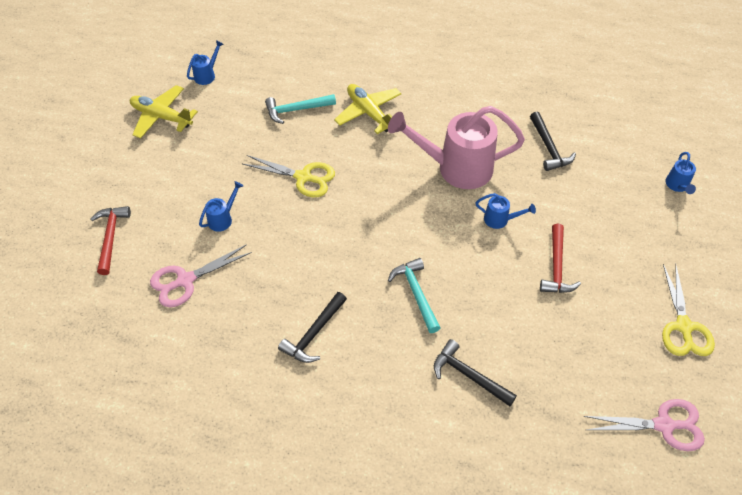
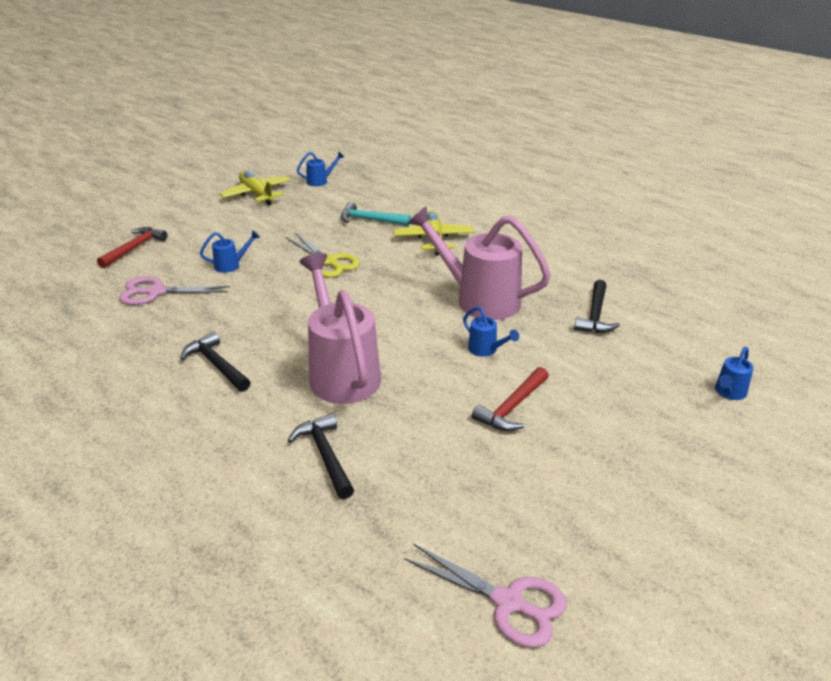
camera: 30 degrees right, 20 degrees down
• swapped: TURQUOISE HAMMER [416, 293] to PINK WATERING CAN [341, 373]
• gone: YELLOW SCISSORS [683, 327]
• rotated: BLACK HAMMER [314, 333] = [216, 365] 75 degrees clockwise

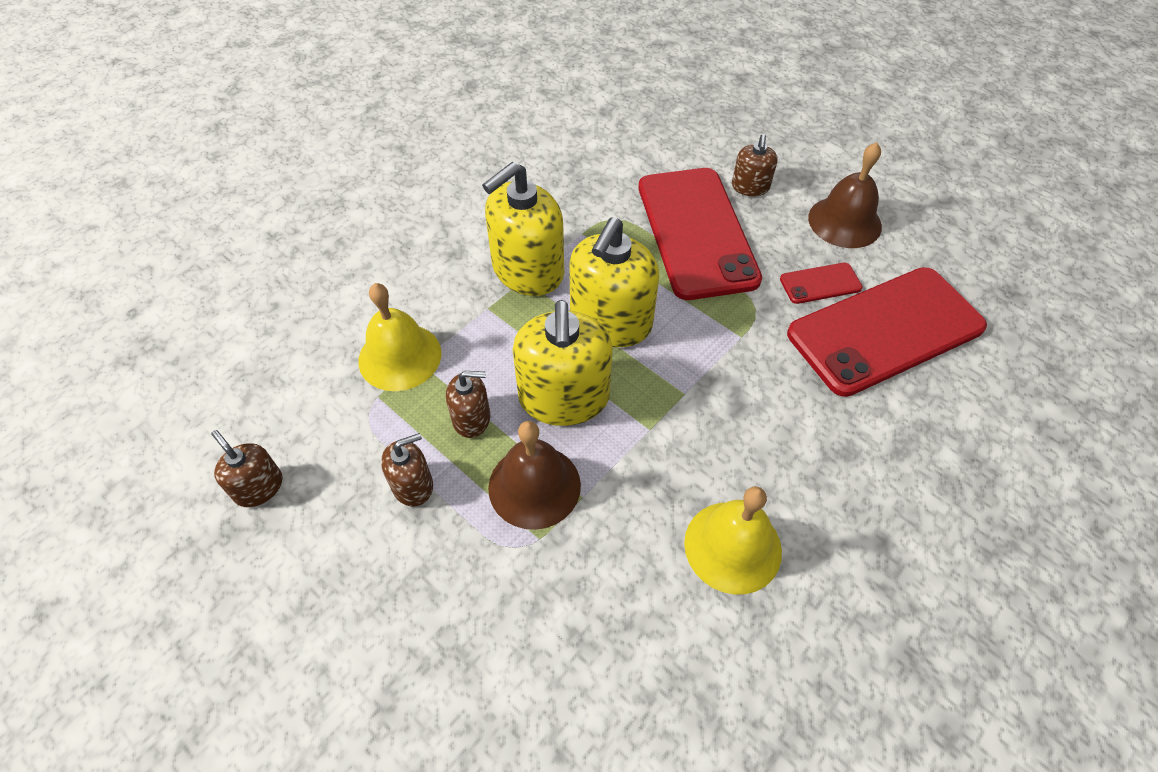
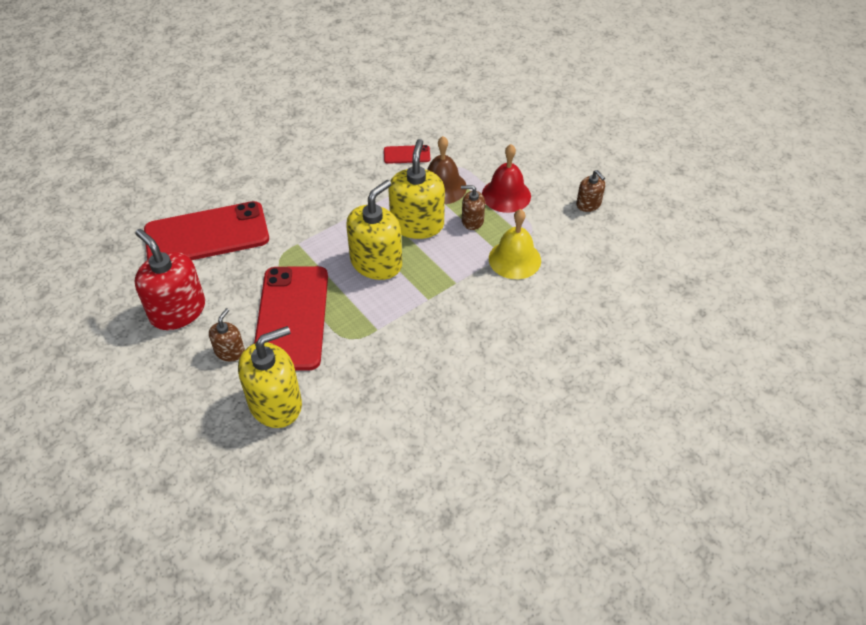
camera: 170 degrees left, 5 degrees down
• swapped: BROWN BELL [844, 222] to RED SOAP DISPENSER [178, 311]
• shifted: YELLOW SOAP DISPENSER [528, 270] to [275, 403]
• shifted: RED PHONE [820, 283] to [407, 155]
• swapped: BROWN SOAP DISPENSER [413, 485] to RED BELL [506, 195]
• gone: YELLOW BELL [732, 546]

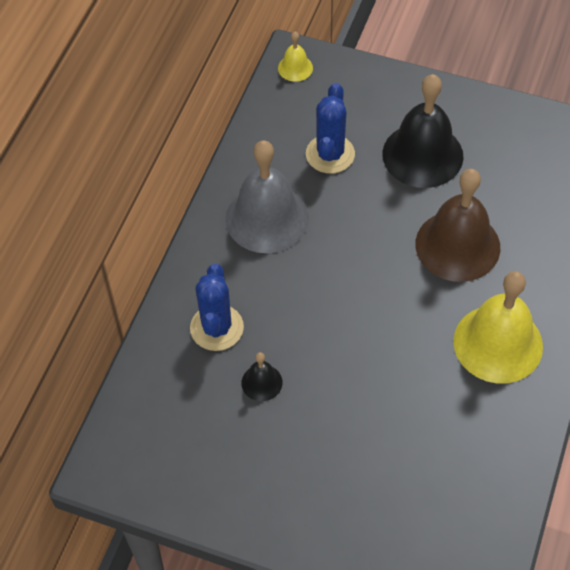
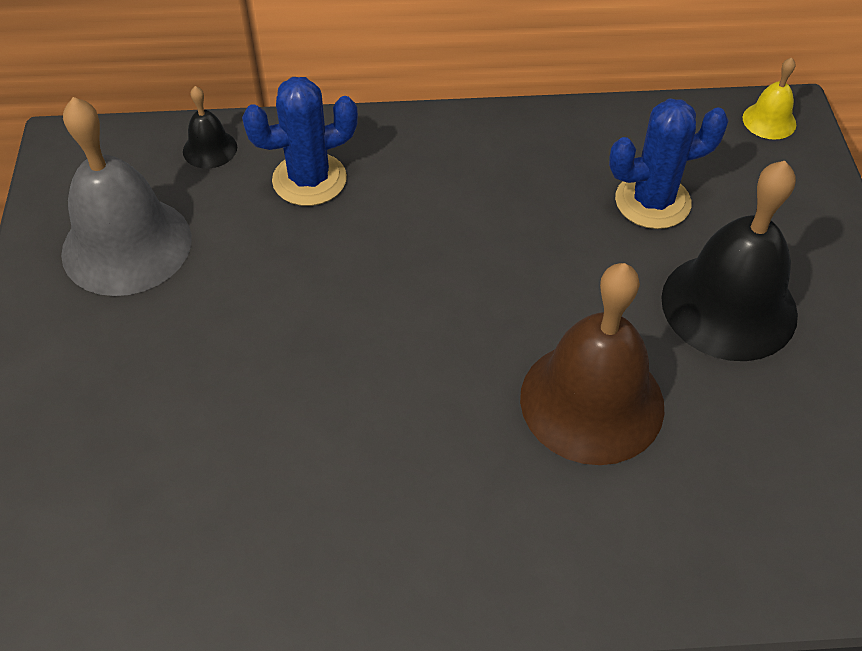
camera: 65 degrees right, 5 degrees down
• shifted: GREY BELL [267, 218] to [126, 245]
• gone: YELLOW BELL [498, 343]
• shifted: BLACK BELL [261, 382] to [210, 149]

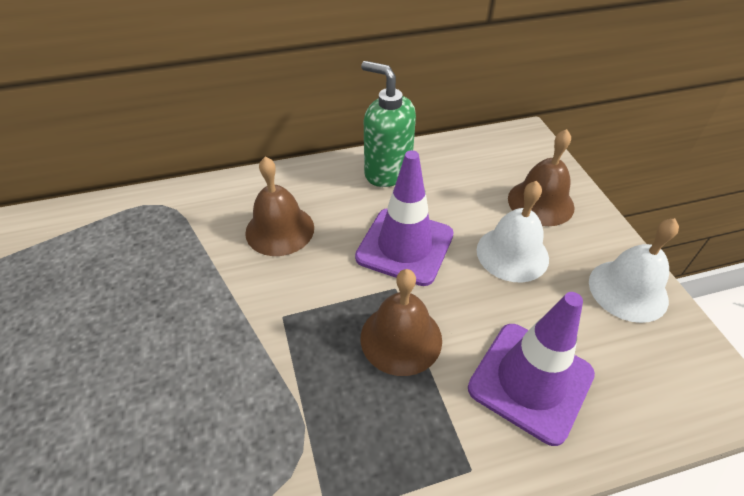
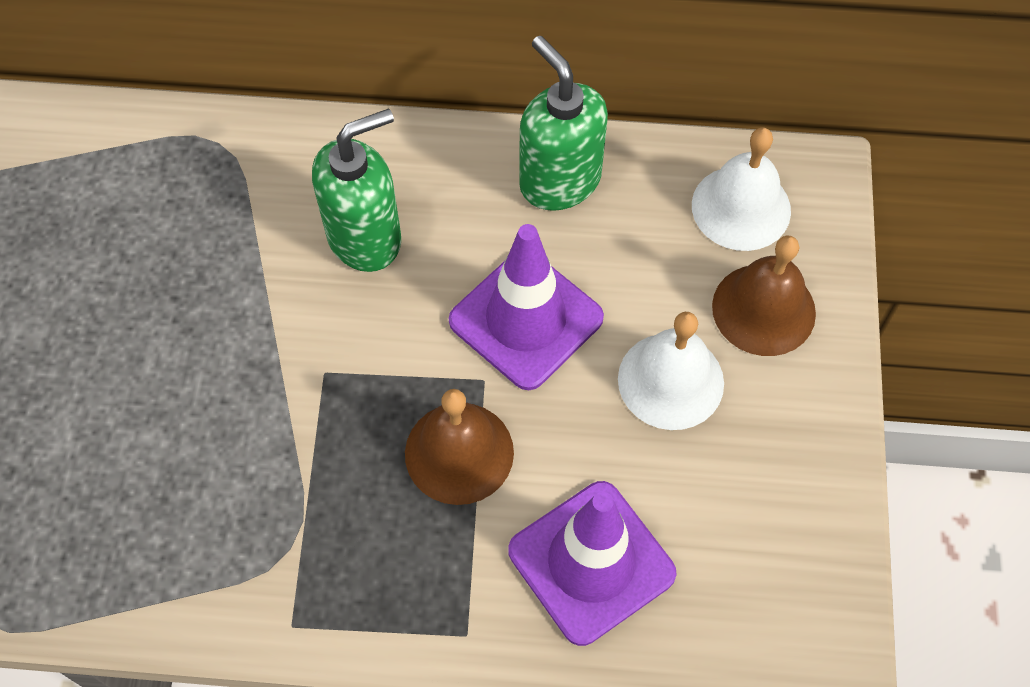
camera: 20 degrees right, 15 degrees up
• swapped: BROWN BELL [280, 230] to GREEN SOAP DISPENSER [365, 237]
• shifted: WHITE BELL [628, 290] to [741, 207]

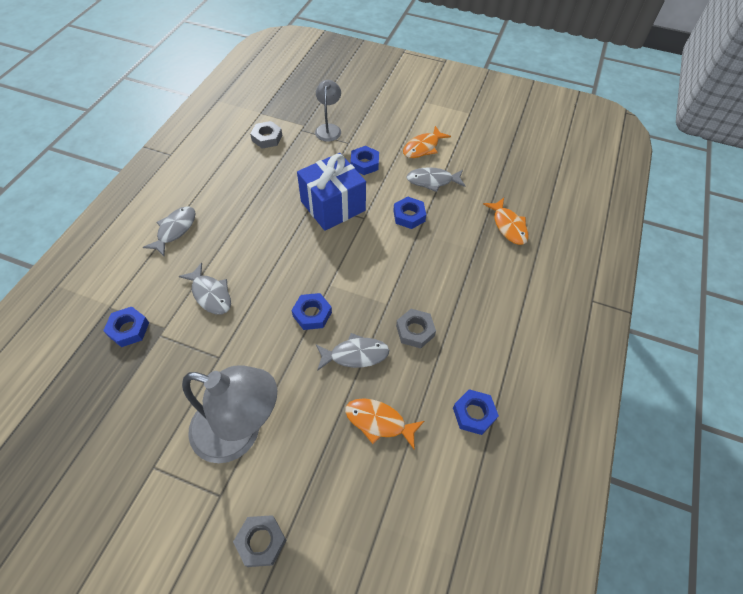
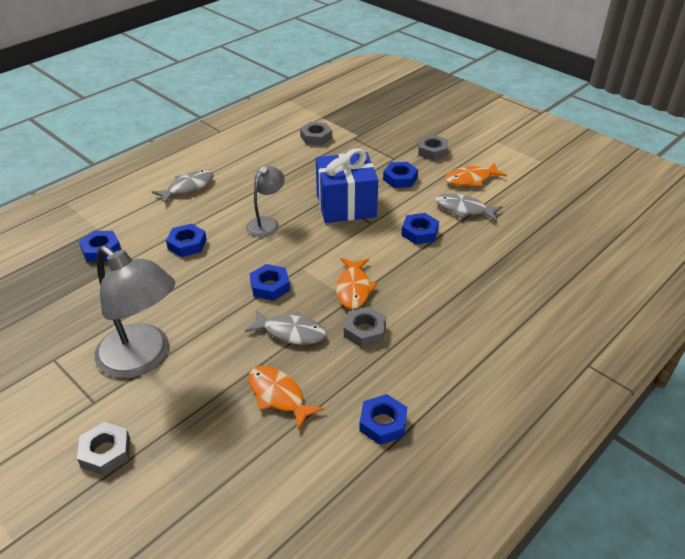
camera: 25 degrees right, 15 degrees down
• shifted: GREY LAMP [329, 129] to [266, 223]
• shifted: ORANGE FISH [508, 226] to [353, 288]
• swapped: GREY FISH [210, 294] to BLUE NUT [187, 244]
• new: GREY NUT [432, 151]

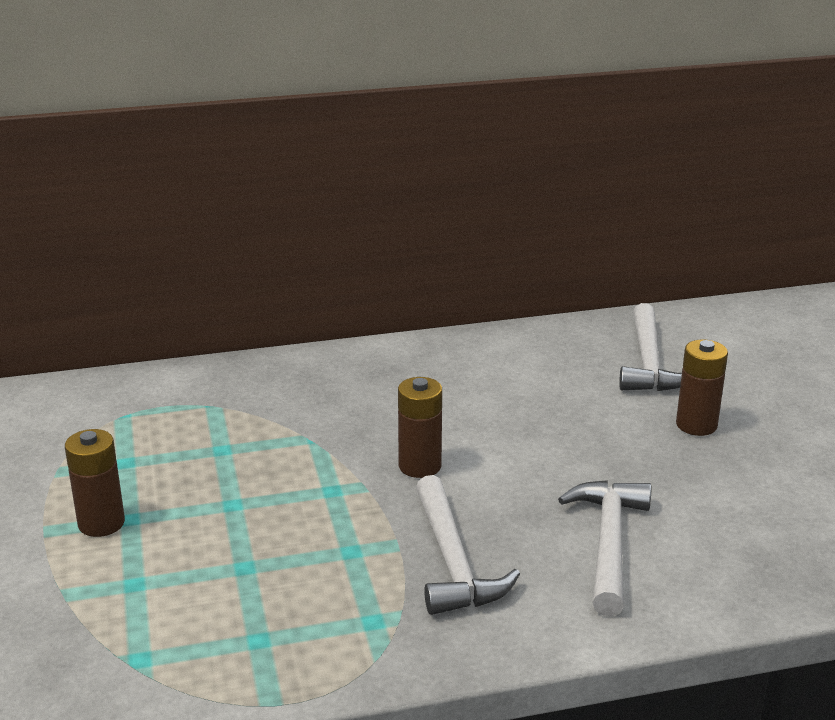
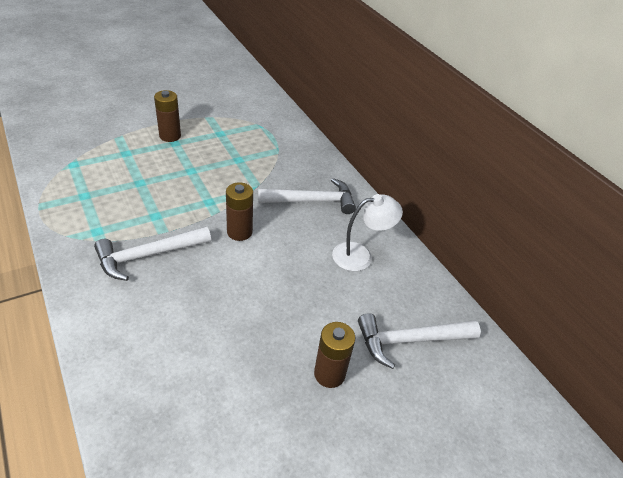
camera: 70 degrees right, 15 degrees up
• shifted: WHITE HAMMER [609, 543] to [312, 201]
• new: WHITE LAMP [360, 255]

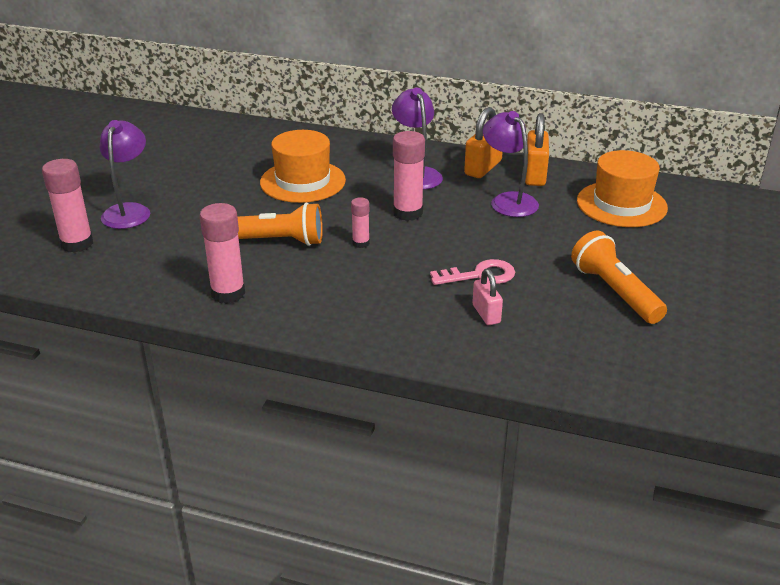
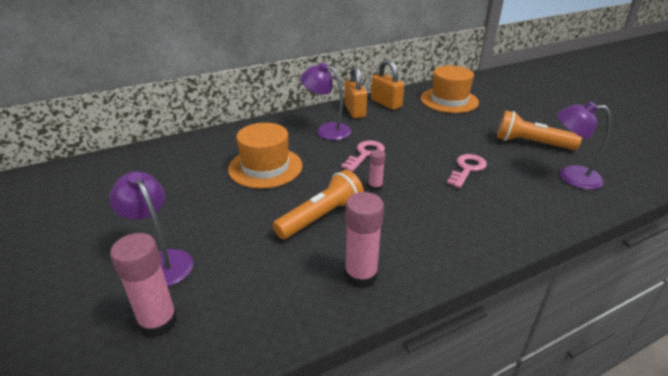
camera: 45 degrees left, 0 degrees up
• shifted: PURPLE LAMP [508, 200] to [570, 176]
• swapped: PINK GLUE STICK [408, 213] to PINK KEY [365, 154]
• gone: PINK PADLOCK [486, 314]

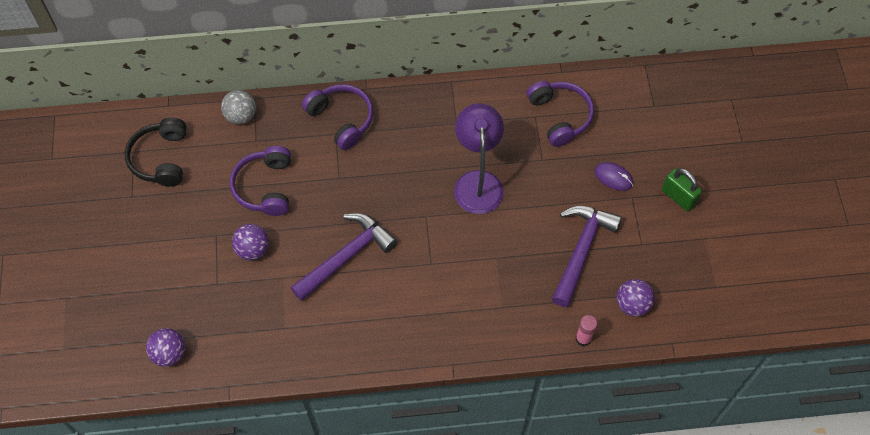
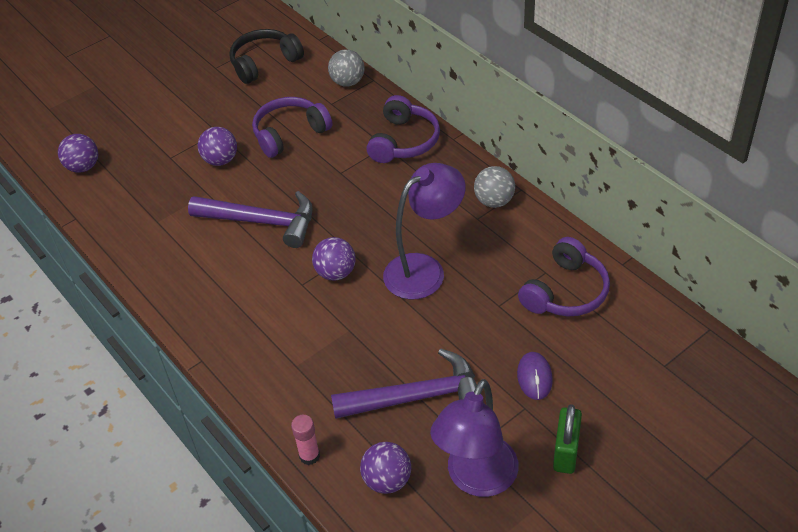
camera: 60 degrees right, 15 degrees down
• new: GREY BALL [494, 201]
• new: PURPLE BALL [336, 273]
• new: PURPLE LAMP [476, 479]

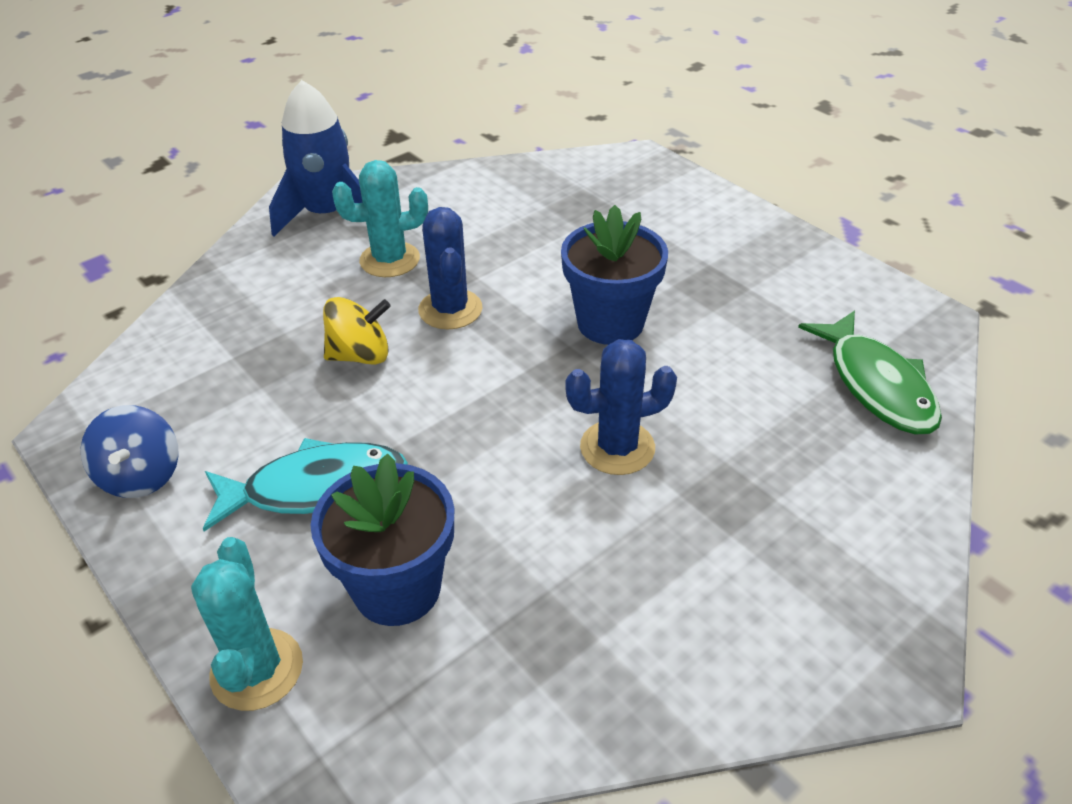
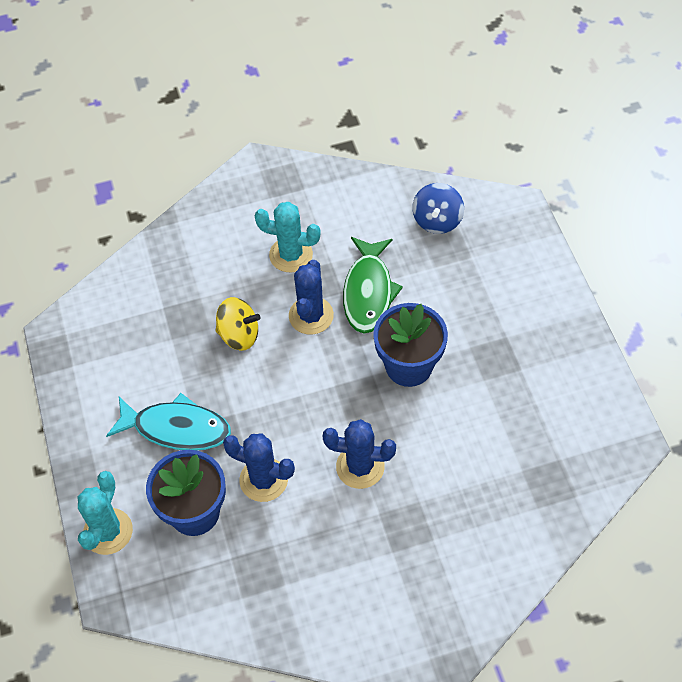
camera: 25 degrees right, 15 degrees up
• gone: BLUE ROCKET [327, 214]
• shifted: GREEN FISH [876, 385] to [368, 292]
• shifted: BLUE SPINNING TOP [141, 476] to [437, 220]
• new: BLUE CACTUS [263, 480]

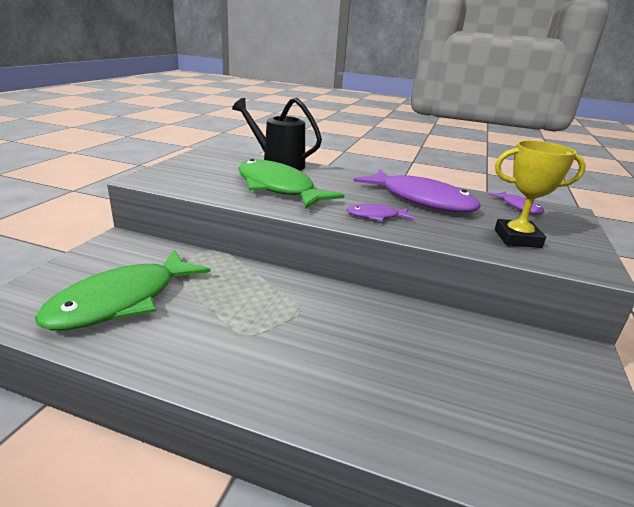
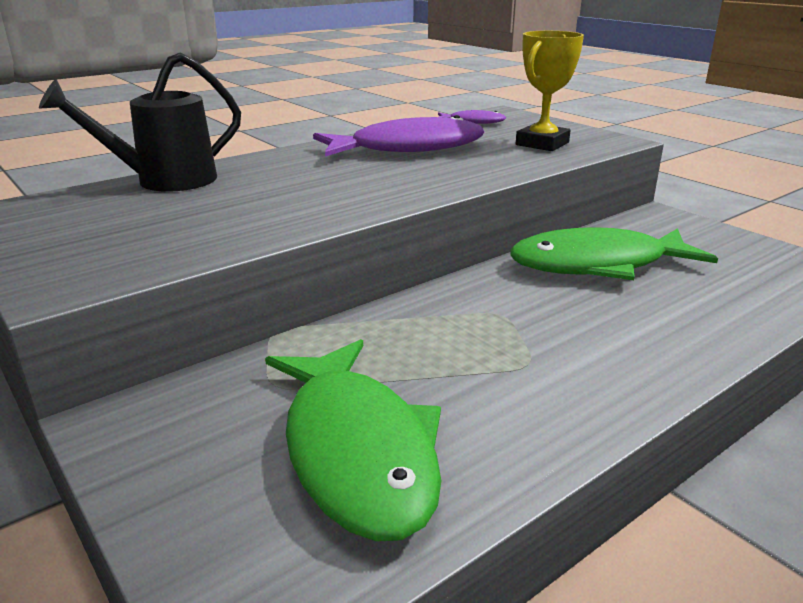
camera: 55 degrees left, 0 degrees up
• shifted: GREEN FISH [278, 188] to [597, 264]
• gone: PURPLE FISH [376, 216]

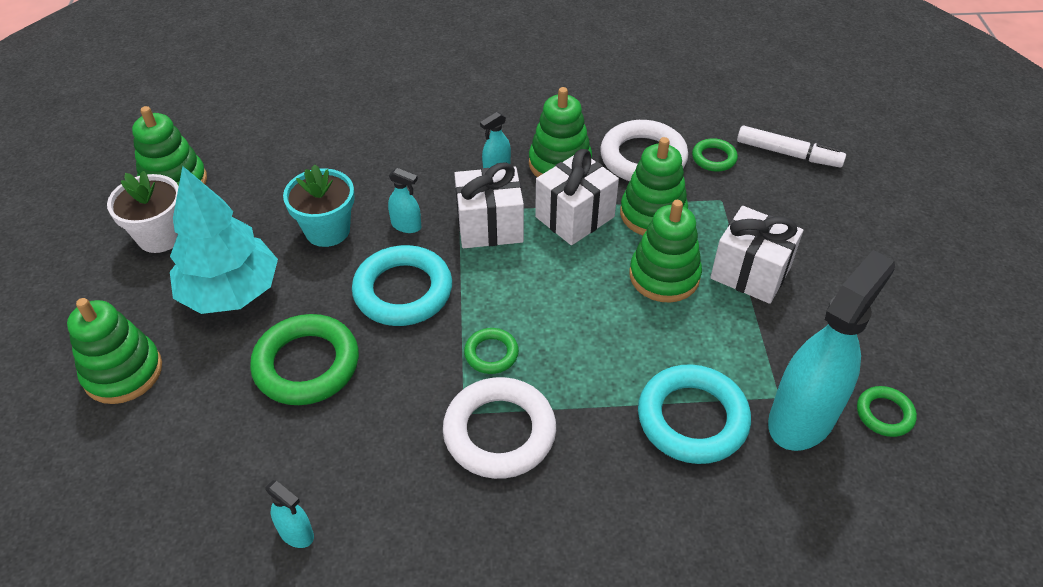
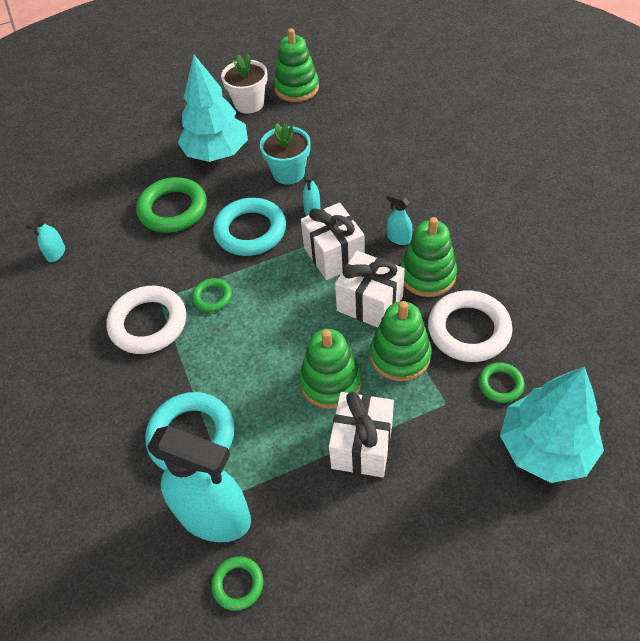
camera: 75 degrees right, 5 degrees up
• swapped: WHITE MARKER [788, 154] to TURQUOISE TREE [545, 447]
• gone: GREEN STACKING TOY [123, 372]

